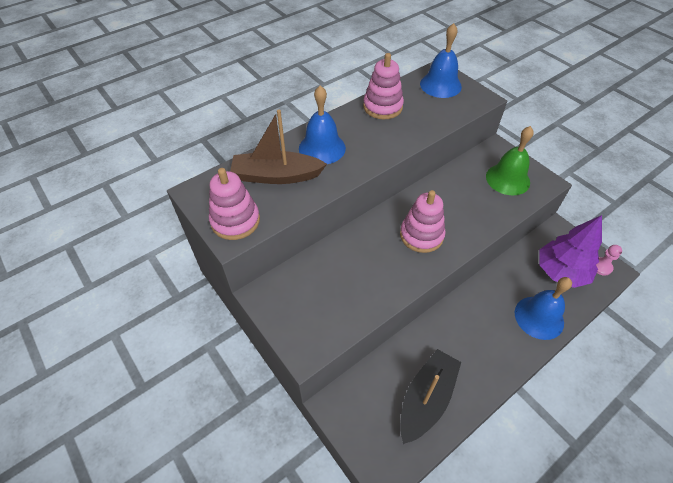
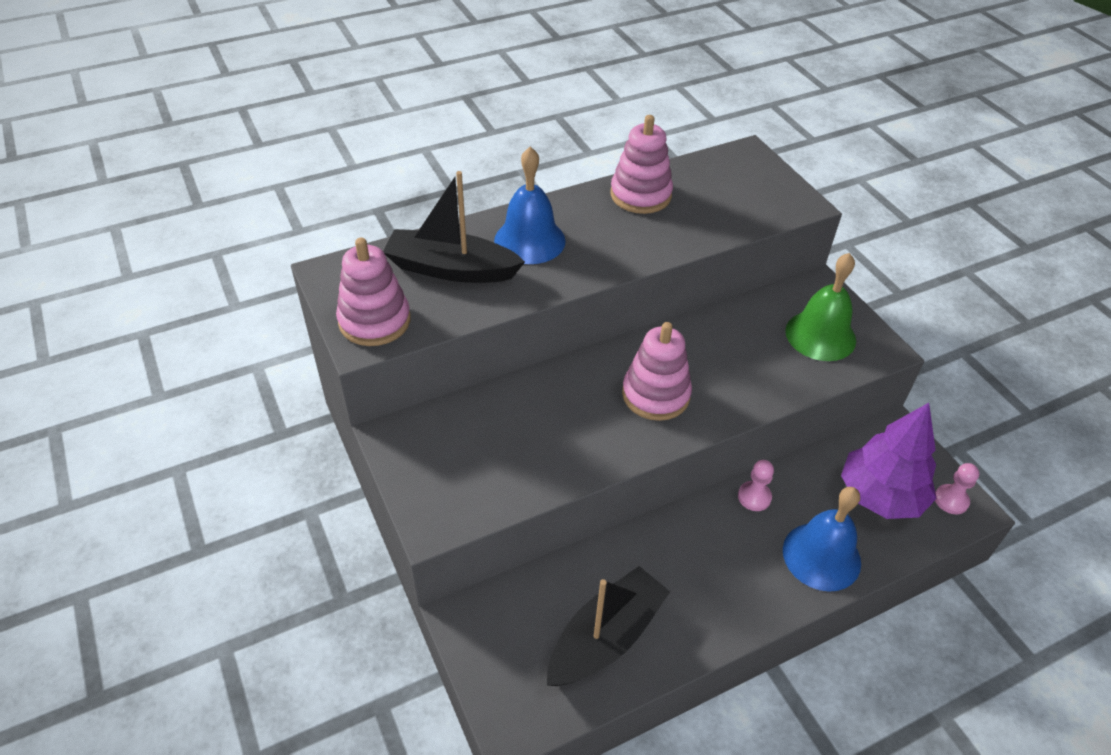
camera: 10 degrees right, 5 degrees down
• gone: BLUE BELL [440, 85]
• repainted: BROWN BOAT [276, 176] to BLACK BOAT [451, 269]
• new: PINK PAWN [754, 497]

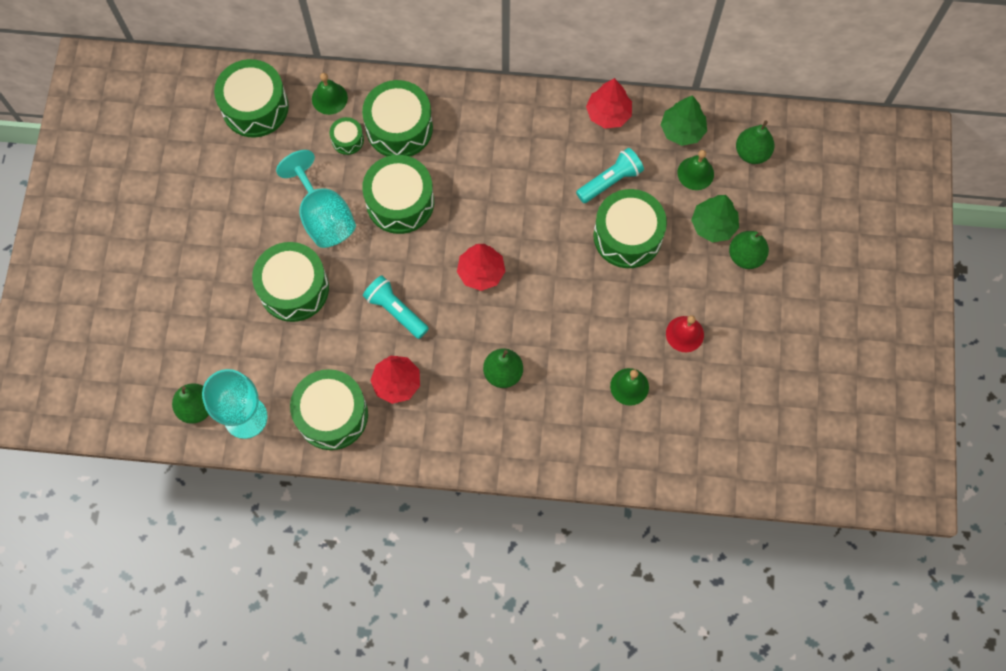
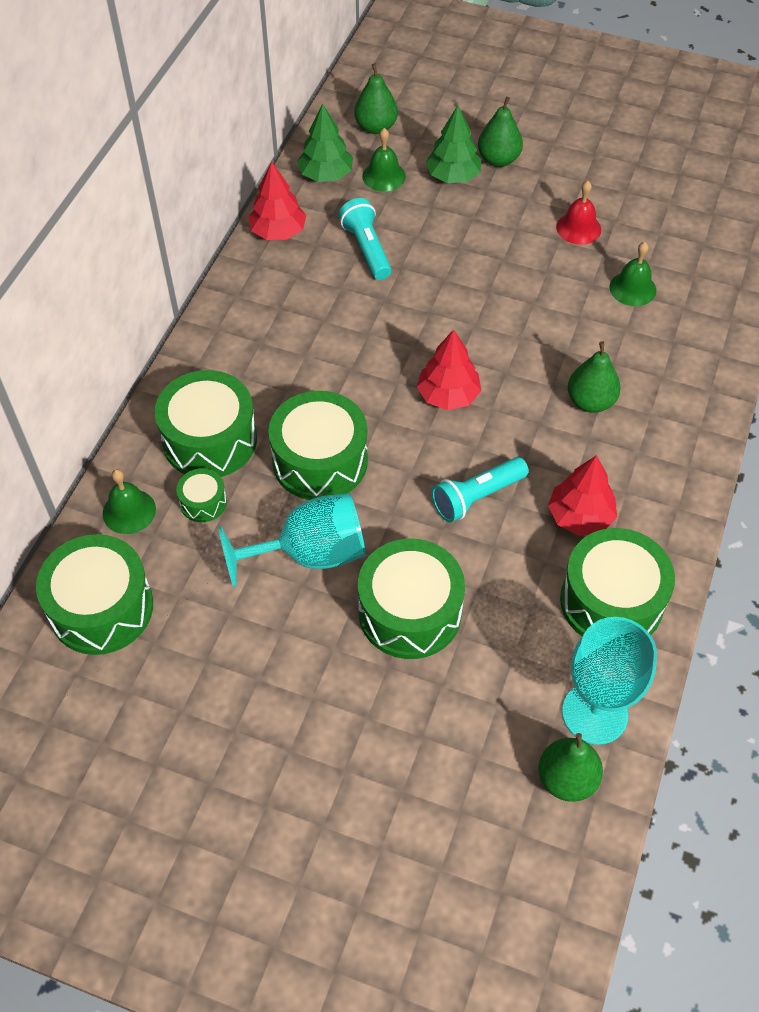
camera: 75 degrees left, 15 degrees down
• gone: GREEN DRUM [627, 236]

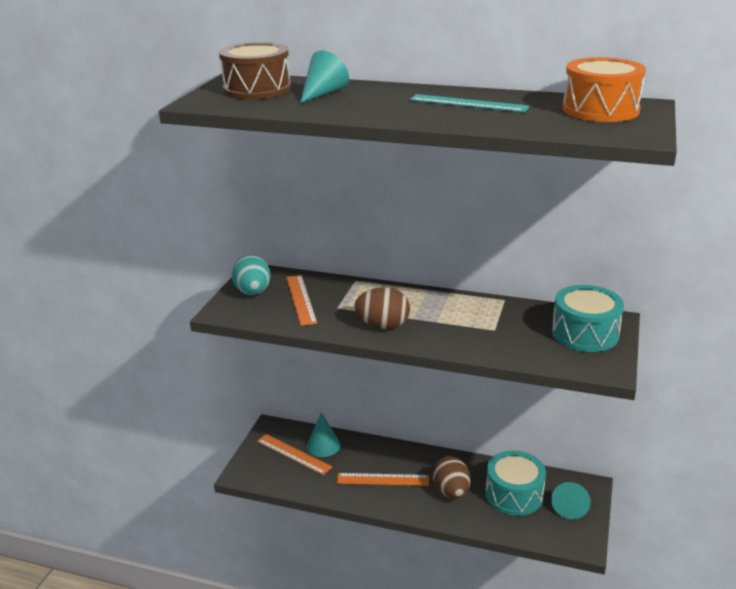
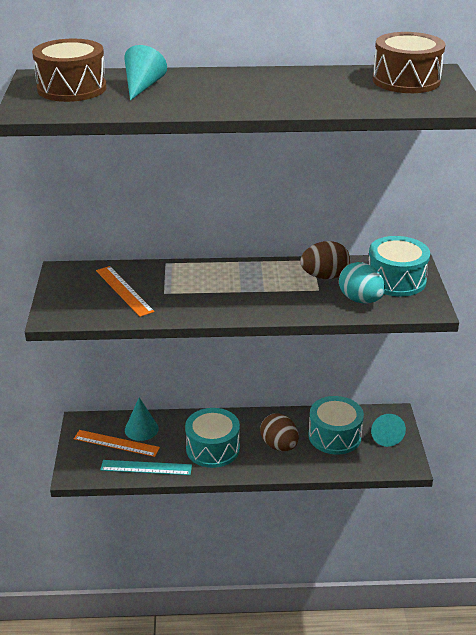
camera: 20 degrees left, 5 degrees up
• repainted: ORANGE DRUM [600, 110] to BROWN DRUM [406, 81]
• shifted: TURQUOISE RULER [468, 103] to [146, 467]
• shifted: TURQUOISE EGG [253, 292] to [360, 300]
• shifted: BROWN EGG [383, 325] to [324, 276]
• swapped: ORANGE RULER [383, 479] to TURQUOISE DRUM [212, 448]

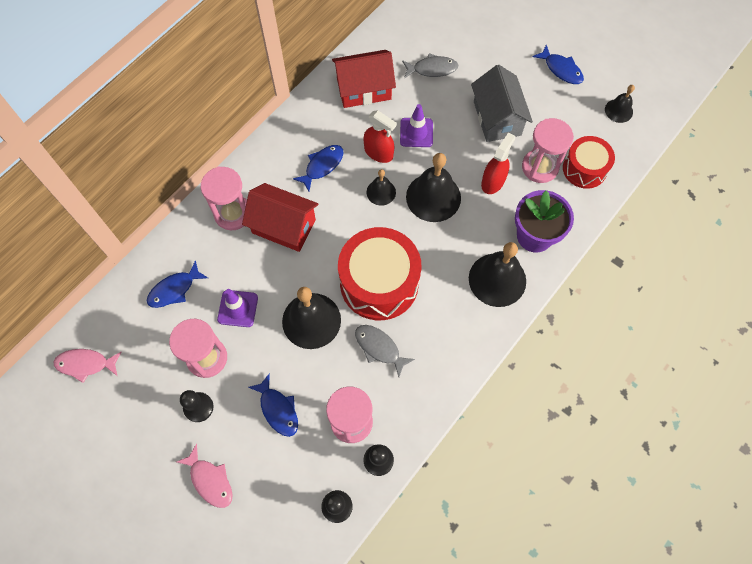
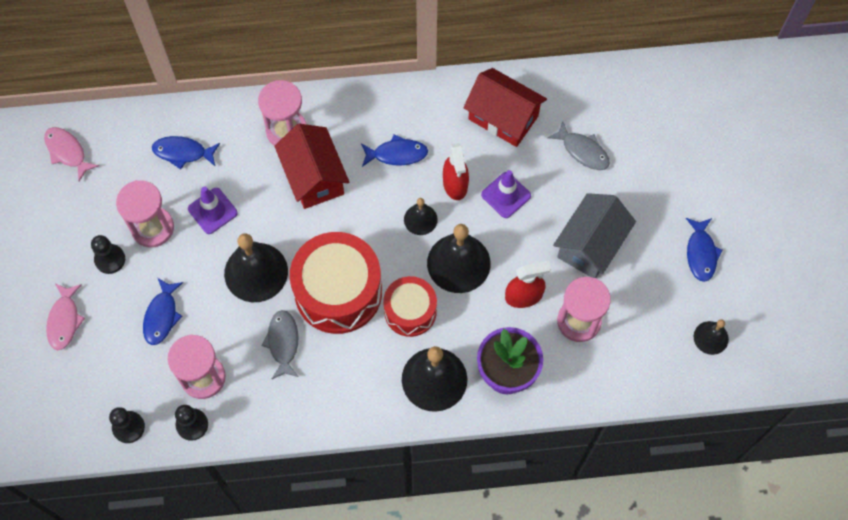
camera: 45 degrees right, 0 degrees up
• shifted: RED DRUM [584, 169] to [410, 311]

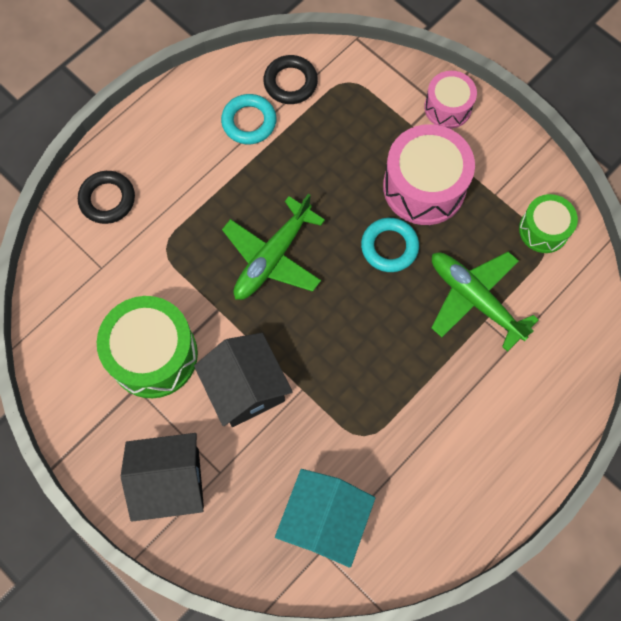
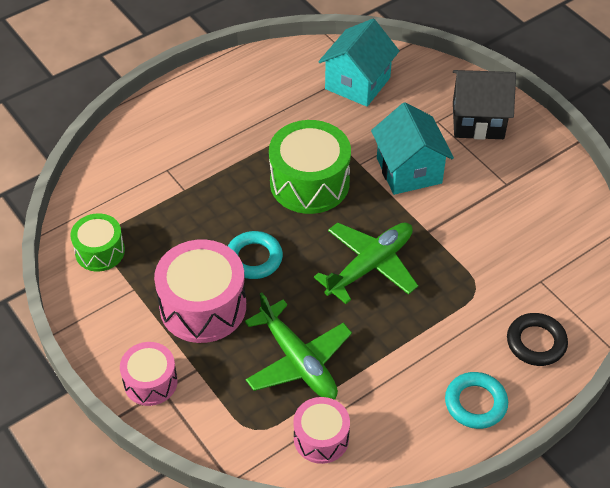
camera: 170 degrees left, 20 degrees down
• swapped: BLACK RING [290, 82] to PINK DRUM [321, 438]
• shifted: TURQUOISE RING [249, 122] to [475, 403]
• shifted: GREEN PLANE [475, 299] to [298, 361]
• shifted: GREEN DRUM [153, 355] to [309, 183]
• repainted: BLACK HOUSE [246, 389] to TURQUOISE HOUSE [409, 170]

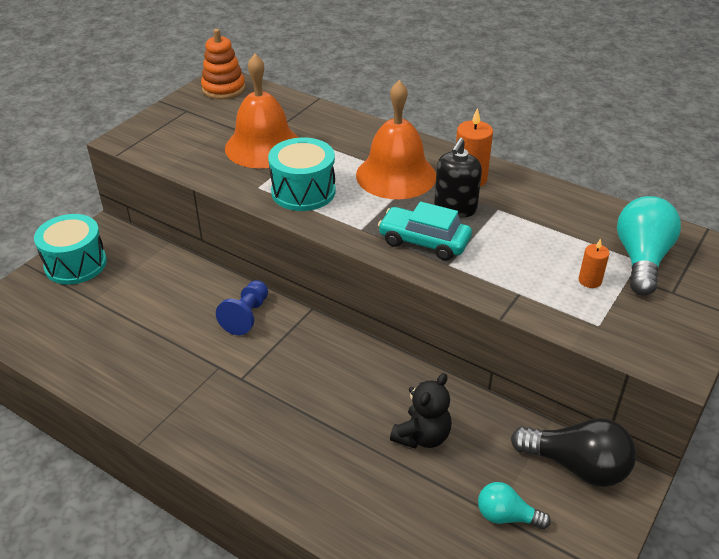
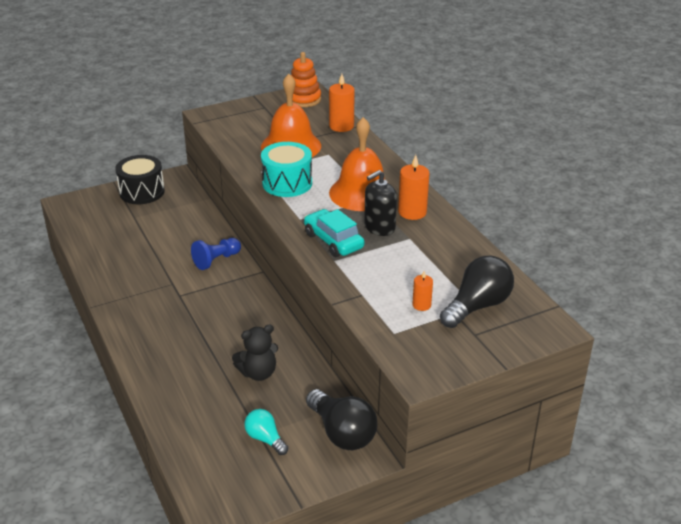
camera: 30 degrees right, 5 degrees down
• repainted: TURQUOISE LIGHT BULB [641, 259] to BLACK LIGHT BULB [477, 306]
• repainted: TURQUOISE DRUM [75, 264] to BLACK DRUM [142, 192]
• new: ORANGE CANDLE [341, 126]

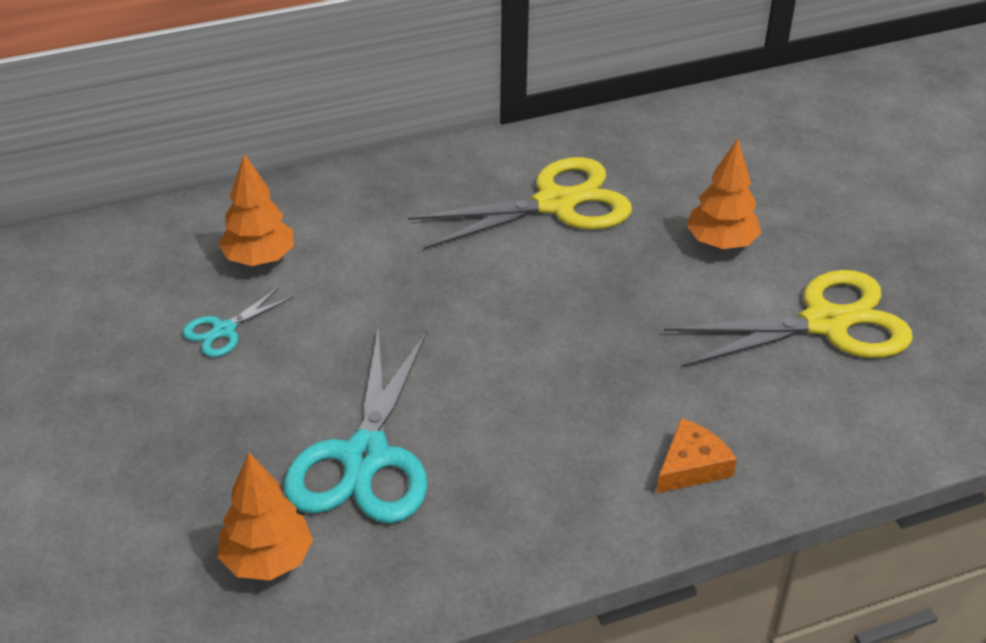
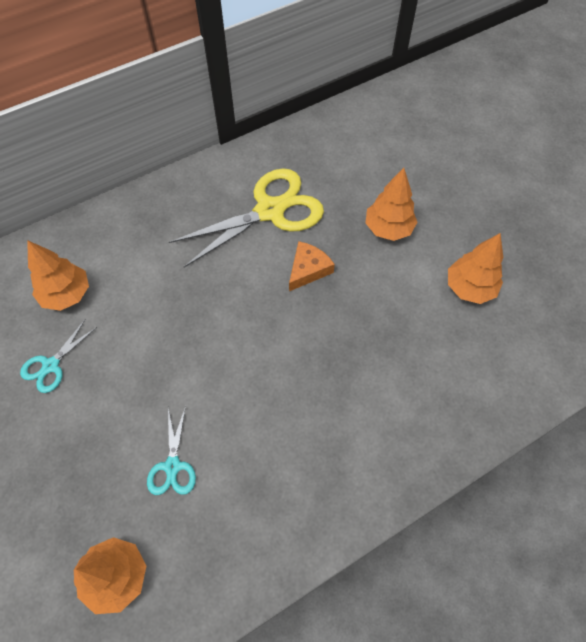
camera: 10 degrees left, 20 degrees up
• swapped: YELLOW SCISSORS [825, 323] to ORANGE TREE [469, 288]
• scaled: TURQUOISE SCISSORS [365, 457] = [172, 466] x0.48
• shifted: ORANGE CHEESE [691, 466] to [308, 269]

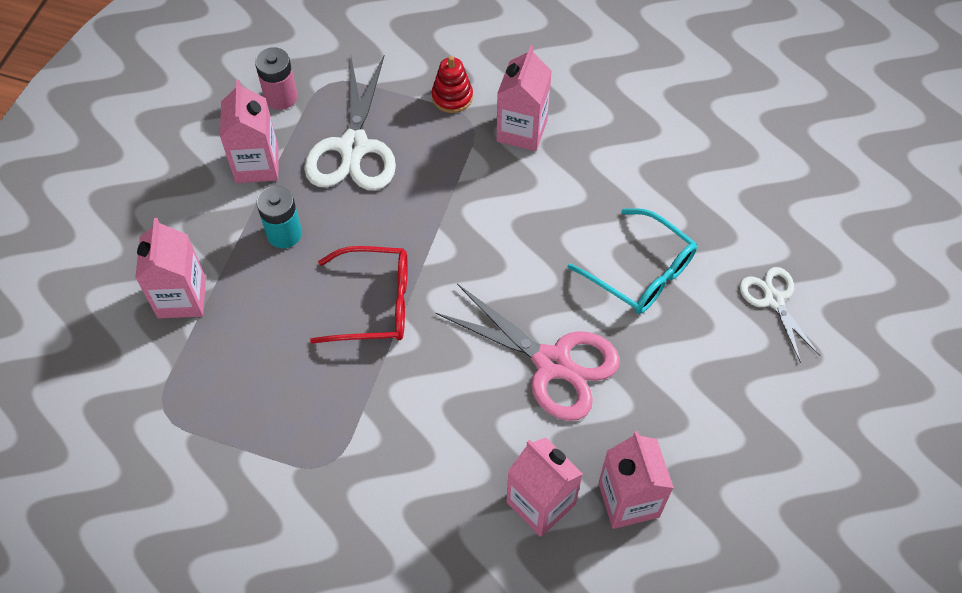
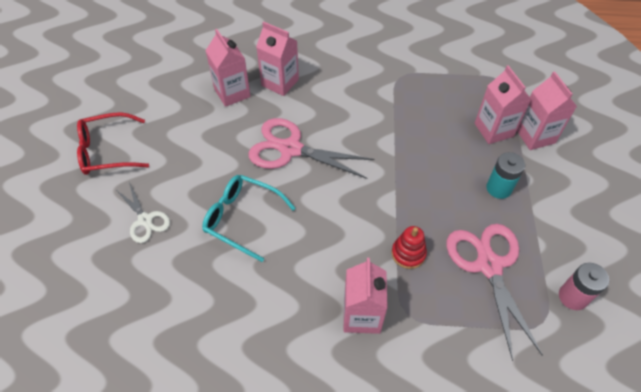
camera: 165 degrees right, 5 degrees down
• repainted: WHITE SCISSORS [353, 147] to PINK SCISSORS [488, 265]
• shifted: RED STACKING TOY [452, 97] to [408, 253]
• shifted: PINK CARTON [257, 164] to [494, 130]
• shifted: RED GLASSES [375, 303] to [107, 151]

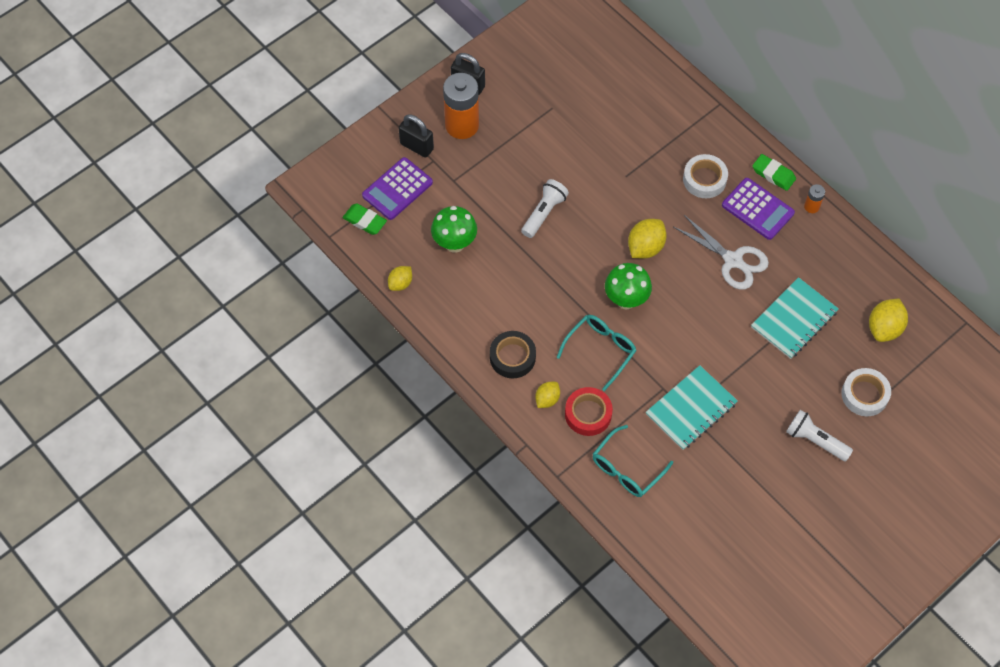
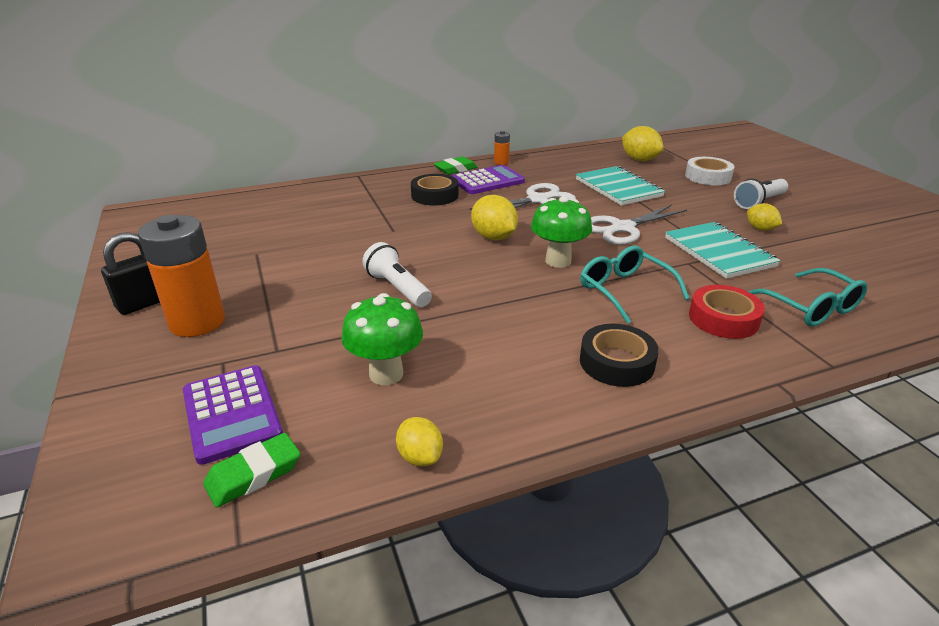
camera: 70 degrees left, 30 degrees down
• gone: BLACK PADLOCK [417, 146]
• repainted: WHITE TAPE [704, 179] to BLACK TAPE [434, 195]
• shifted: YELLOW LEMON [547, 399] to [760, 229]
• new: WHITE SCISSORS [623, 228]

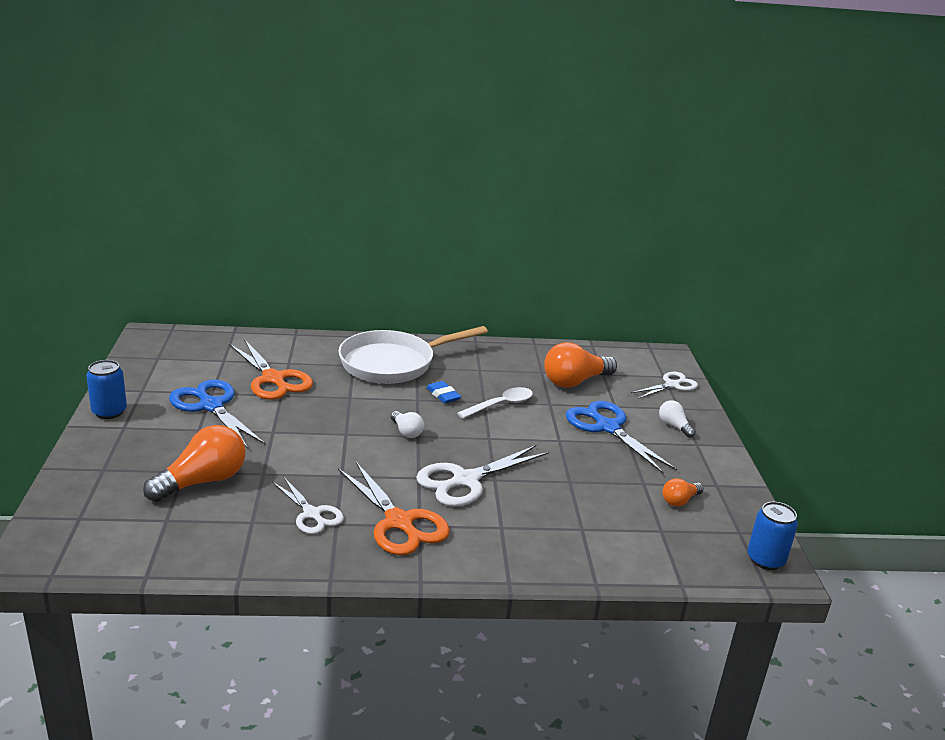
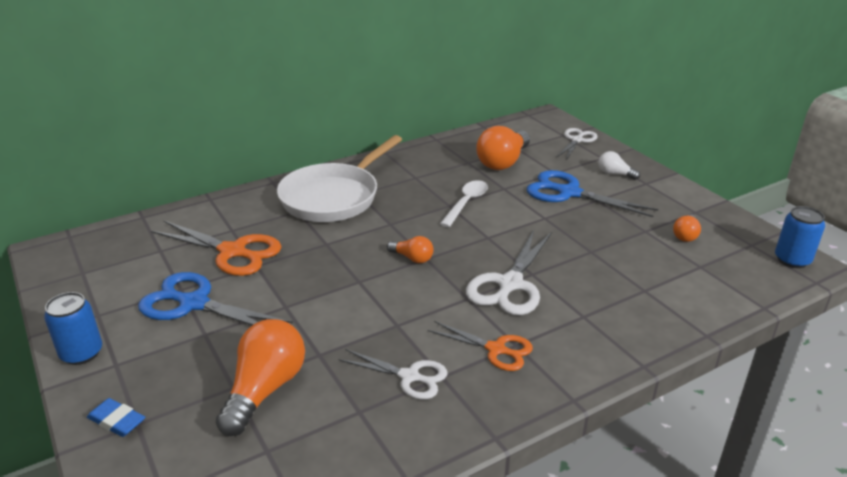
camera: 25 degrees left, 5 degrees up
• shifted: BLUE ERASER [443, 395] to [117, 421]
• repainted: WHITE LIGHT BULB [406, 432] to ORANGE LIGHT BULB [412, 258]
• scaled: ORANGE SCISSORS [399, 522] = [496, 349] x0.63

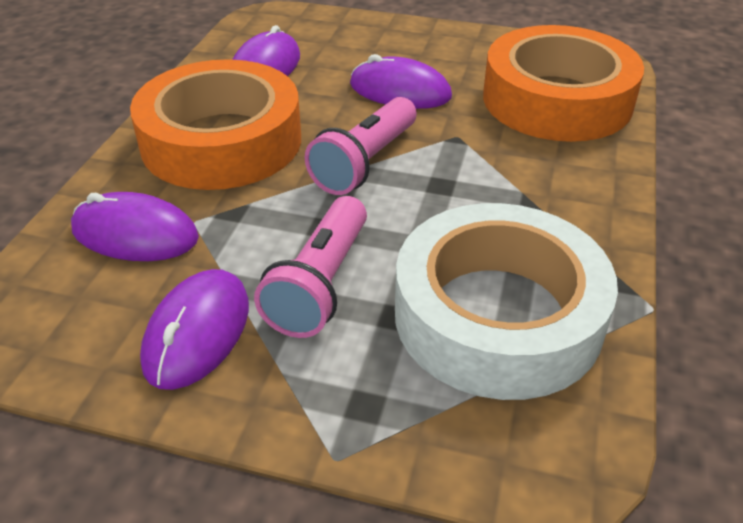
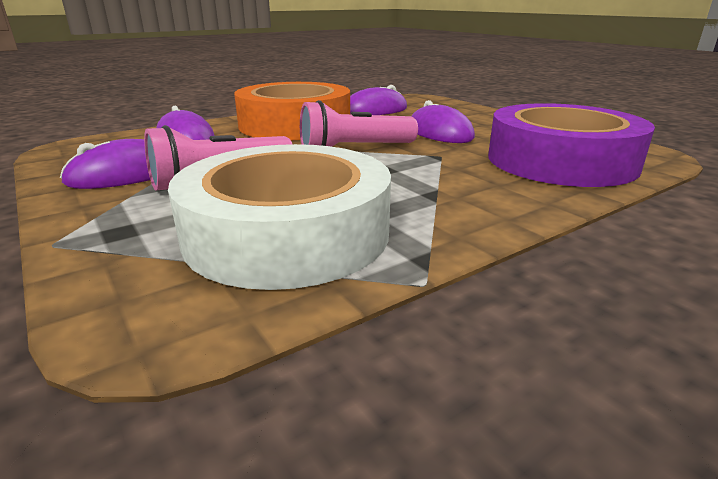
camera: 40 degrees right, 15 degrees down
• repainted: ORANGE TAPE [557, 100] to PURPLE TAPE [560, 161]

